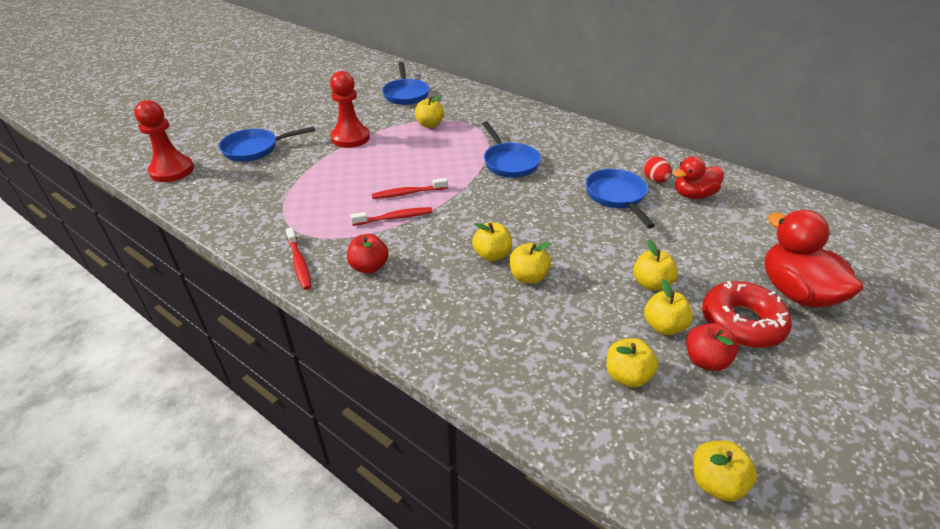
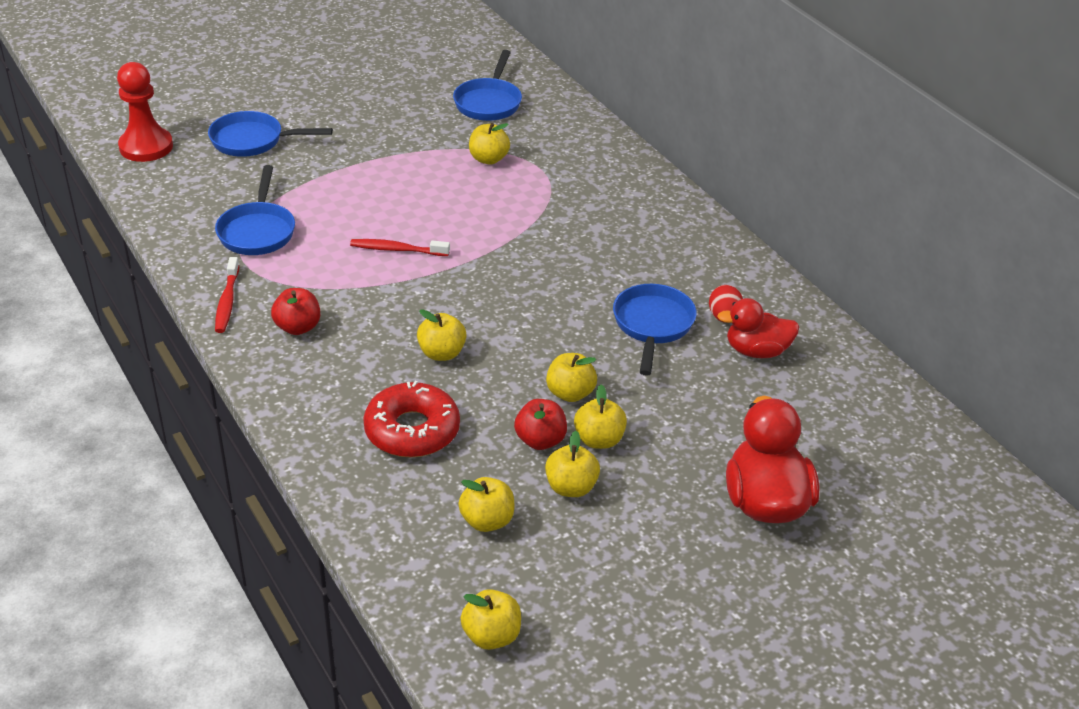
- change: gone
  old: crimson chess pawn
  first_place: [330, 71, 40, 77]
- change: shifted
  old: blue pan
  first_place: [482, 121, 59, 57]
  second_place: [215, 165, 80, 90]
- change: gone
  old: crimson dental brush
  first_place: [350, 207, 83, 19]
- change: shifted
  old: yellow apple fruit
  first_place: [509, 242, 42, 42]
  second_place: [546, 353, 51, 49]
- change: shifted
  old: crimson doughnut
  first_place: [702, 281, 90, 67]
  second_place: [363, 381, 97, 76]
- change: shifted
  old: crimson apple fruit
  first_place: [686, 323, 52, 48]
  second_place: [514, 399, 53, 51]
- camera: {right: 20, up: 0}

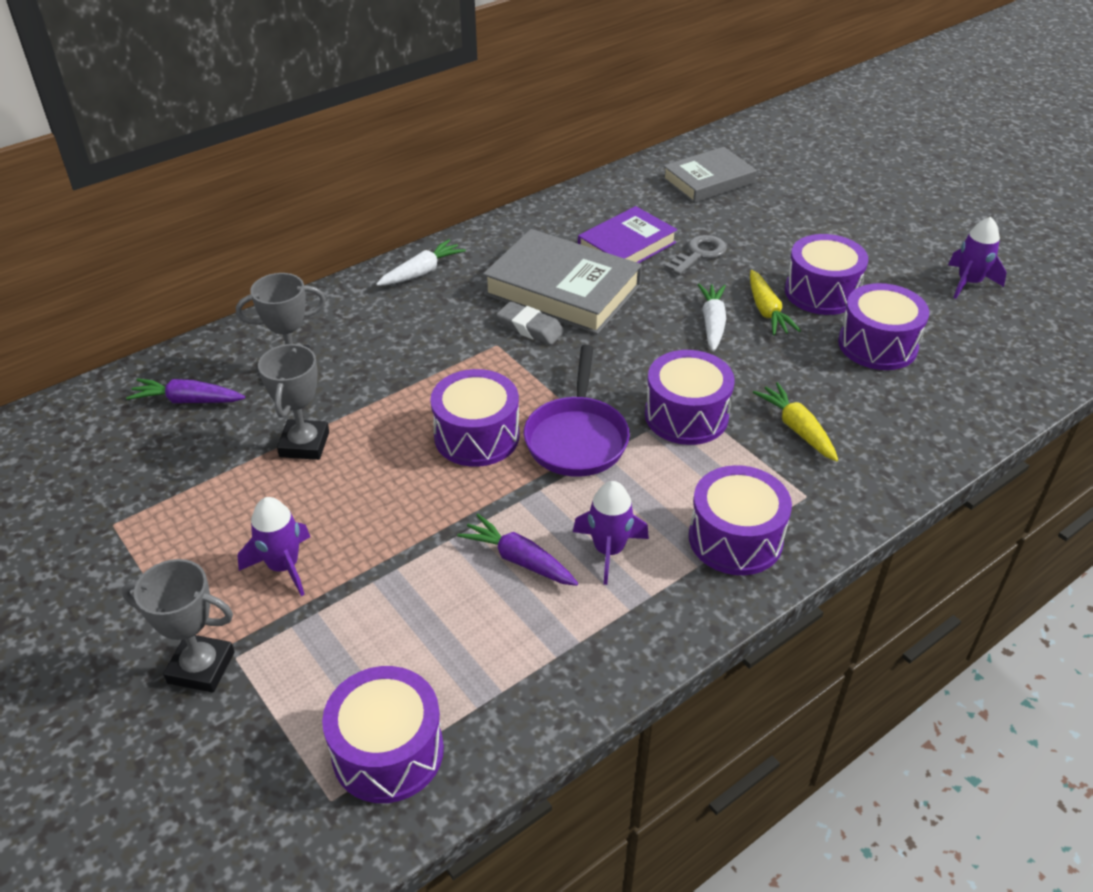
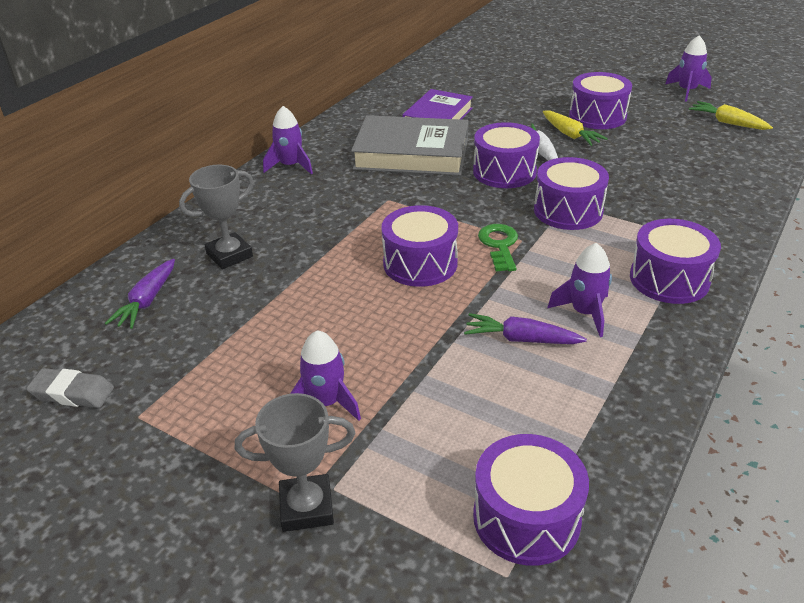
- change: gone
  old: gray hardcover
  first_place: [662, 147, 95, 56]
- change: gone
  old: gray door key
  first_place: [665, 235, 62, 40]
- change: swapped
  old: snow-white toy carrot
  new: royal purple spaceship
  first_place: [376, 239, 90, 47]
  second_place: [263, 106, 50, 68]
- change: shifted
  old: royal purple drum
  first_place: [838, 283, 91, 87]
  second_place: [473, 122, 67, 66]
- change: shifted
  old: gray eraser
  first_place: [496, 301, 68, 44]
  second_place: [26, 368, 88, 40]
- change: gone
  old: gray trophy
  first_place: [258, 343, 71, 117]
- change: swapped
  old: royal purple pan
  new: emerald door key
  first_place: [524, 345, 106, 132]
  second_place: [478, 224, 40, 47]
- change: rotated
  old: royal purple toy carrot
  first_place: [126, 378, 119, 25]
  second_place: [105, 259, 70, 70]
  degrees: -60
- change: shifted
  old: yellow toy carrot
  first_place: [753, 382, 85, 79]
  second_place: [689, 101, 84, 29]
- camera: {right: -20, up: -5}

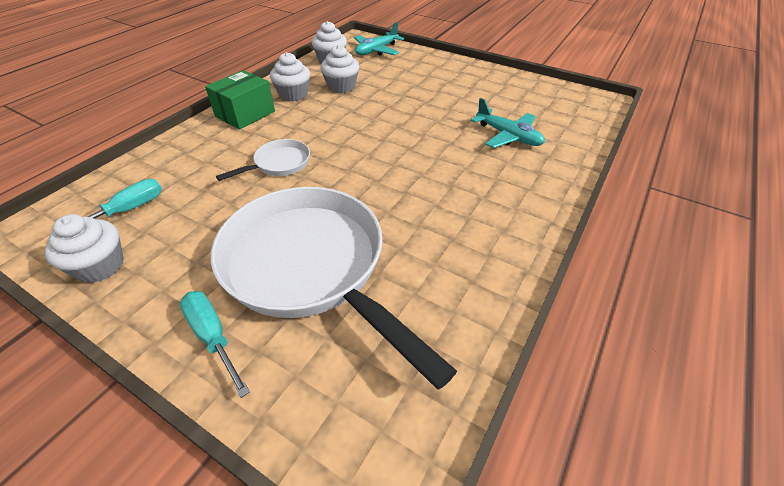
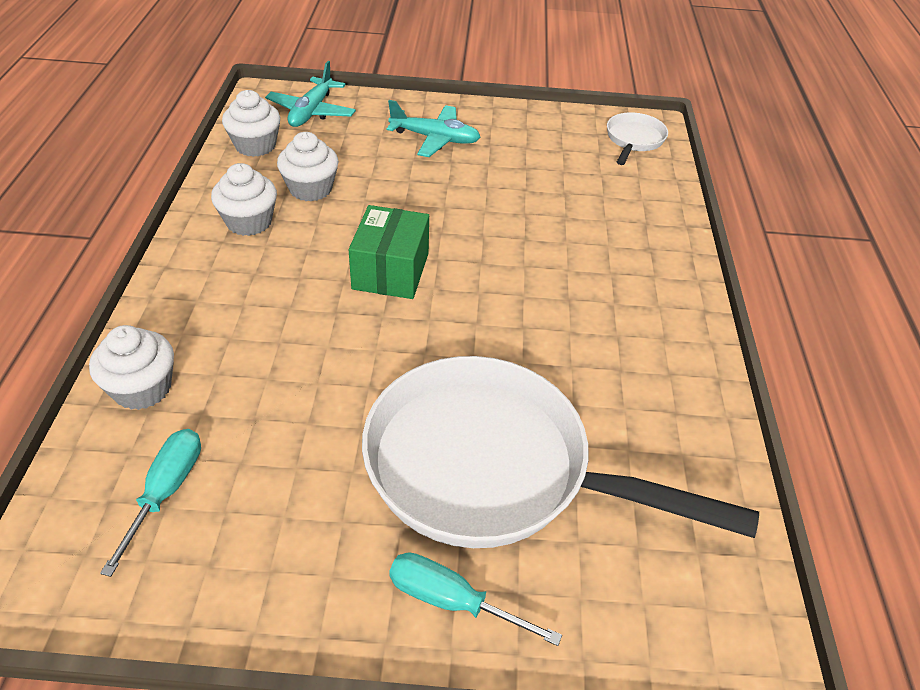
- change: shifted
  old: emerald package
  first_place: [205, 70, 70, 60]
  second_place: [349, 205, 80, 94]
- change: shifted
  old: teal toy plane
  first_place: [471, 98, 74, 50]
  second_place: [387, 100, 93, 57]
- change: shifted
  old: snow-white pan
  first_place: [216, 139, 94, 42]
  second_place: [607, 112, 61, 53]
- change: shifted
  old: snow-white muffin
  first_place: [44, 214, 80, 69]
  second_place: [89, 325, 85, 85]
- camera: {right: -30, up: 0}

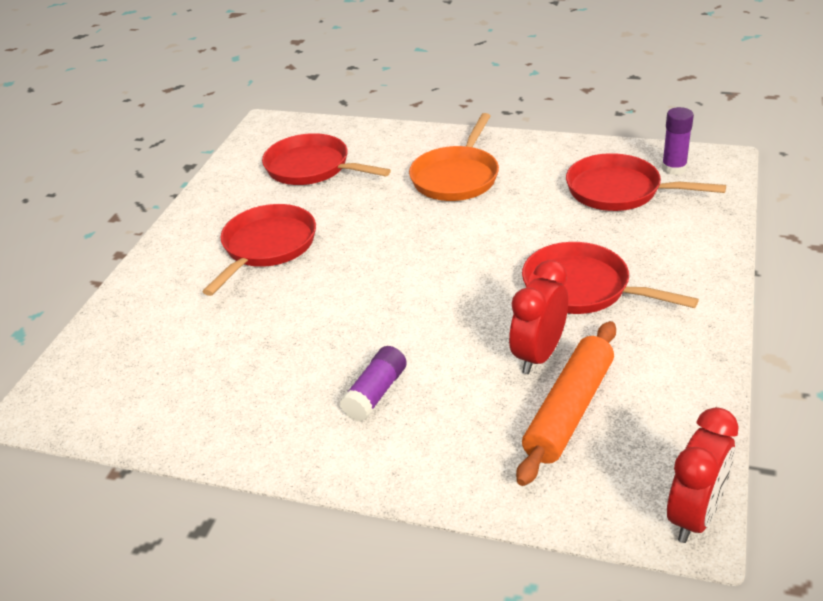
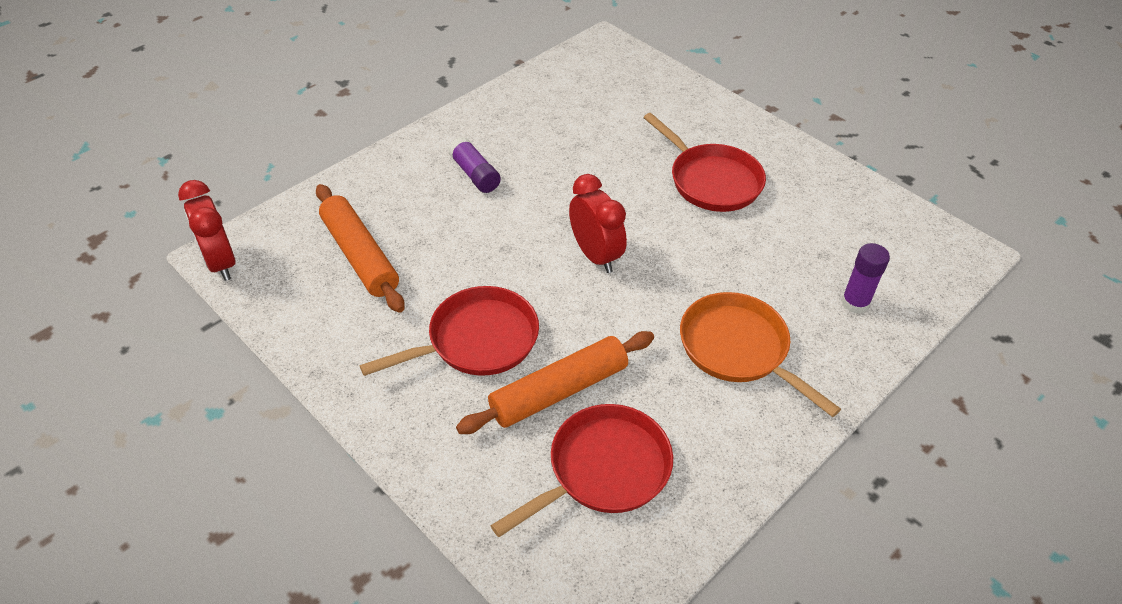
- change: shifted
  old: royal purple stick of glue
  first_place: [662, 107, 32, 68]
  second_place: [841, 243, 49, 71]
- change: gone
  old: crimson pan
  first_place: [262, 133, 129, 52]
- change: shifted
  old: crimson bedside clock
  first_place: [509, 260, 59, 114]
  second_place: [569, 174, 58, 99]
- change: new
  new: bright orange rolling pin
  second_place: [456, 331, 198, 103]
- camera: {right: 115, up: 10}

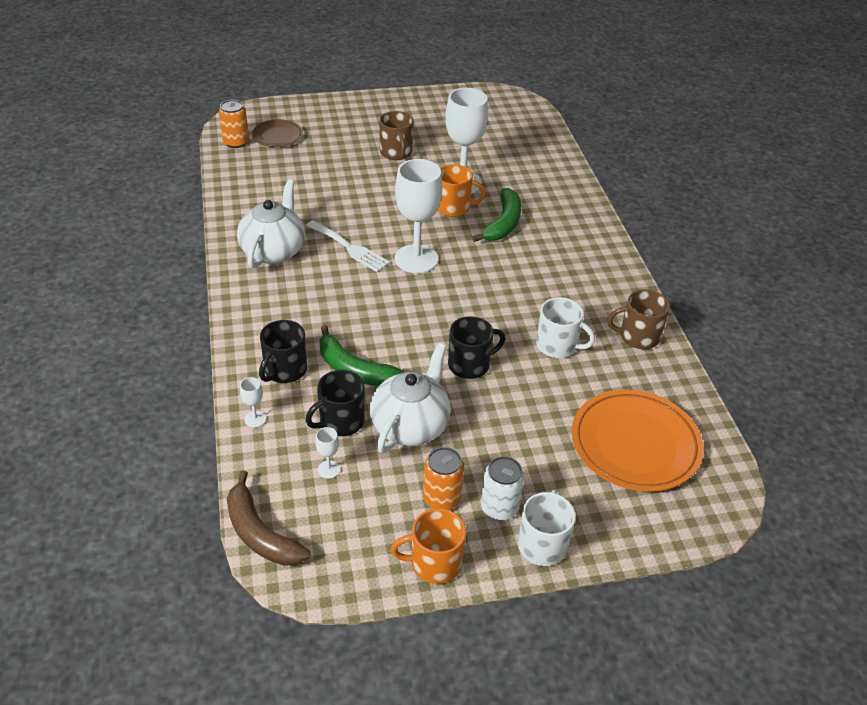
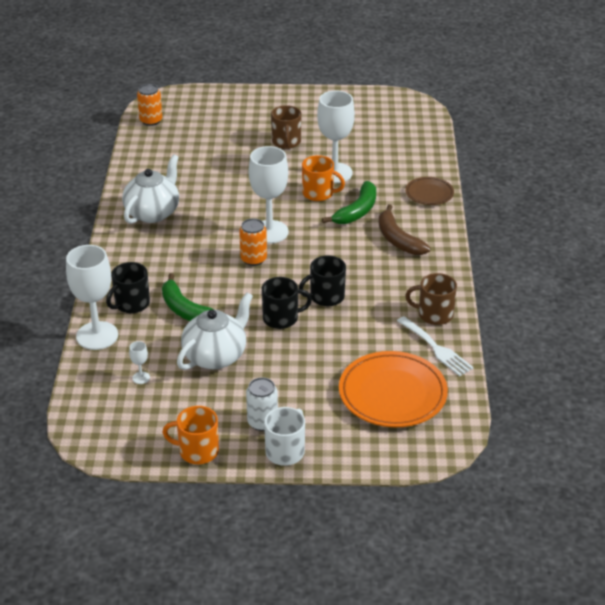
- change: shifted
  old: russet flat dish
  first_place: [252, 119, 51, 28]
  second_place: [405, 177, 49, 28]
- change: shifted
  old: snow-white fork
  first_place: [306, 220, 84, 52]
  second_place: [397, 316, 77, 60]
- change: gone
  old: snow-white mug
  first_place: [536, 297, 59, 61]
- change: shifted
  old: ebony mug
  first_place: [305, 370, 60, 66]
  second_place: [299, 255, 47, 51]
- change: scaled
  old: snow-white goblet
  first_place: [240, 377, 26, 51]
  second_place: [66, 245, 52, 105]
  factor: 2.46
- change: shifted
  old: bright orange can
  first_place: [423, 447, 41, 63]
  second_place: [239, 218, 28, 48]
- change: shifted
  old: russet banana
  first_place: [227, 471, 84, 95]
  second_place: [379, 204, 52, 51]
- camera: {right: 15, up: -5}

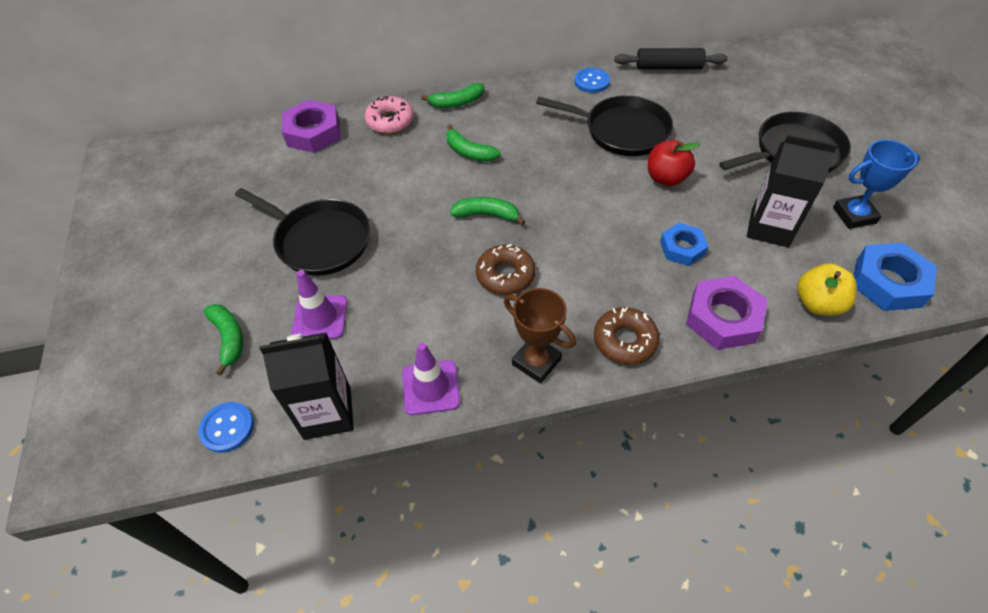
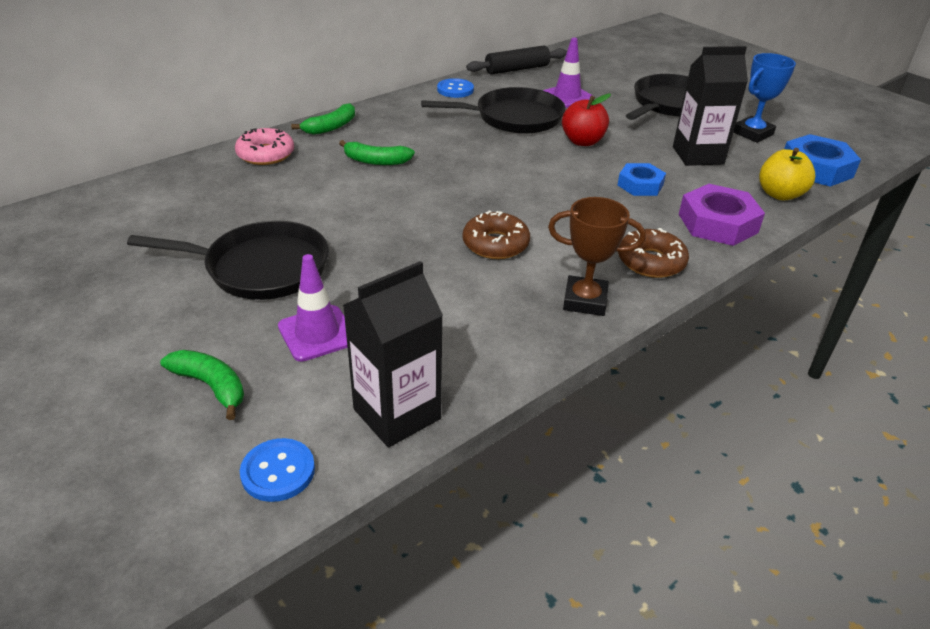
- change: gone
  old: royal purple hex nut
  first_place: [282, 100, 59, 53]
- change: gone
  old: emerald banana
  first_place: [450, 197, 75, 28]
- change: shifted
  old: royal purple traffic cone
  first_place: [402, 343, 58, 72]
  second_place: [543, 37, 50, 71]
- camera: {right: -30, up: -15}

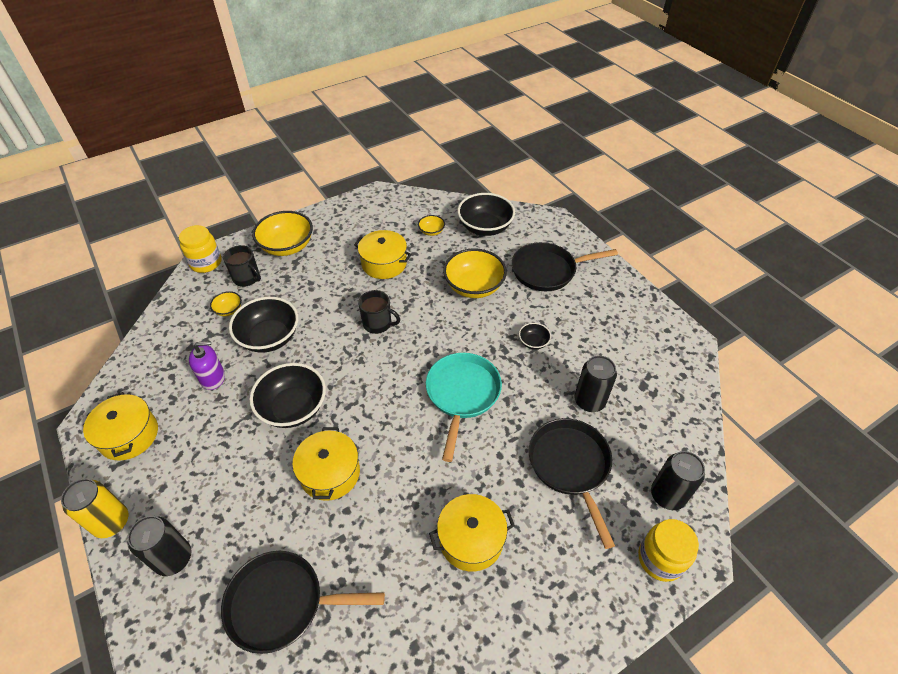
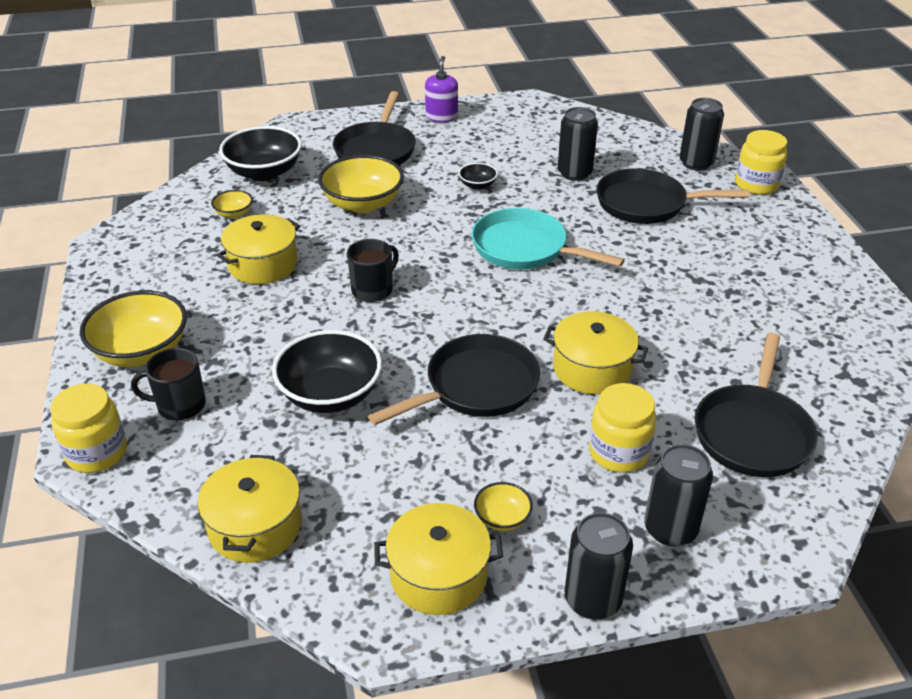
- change: rotated
  old: ebony mug
  first_place: [223, 245, 38, 42]
  second_place: [131, 348, 75, 72]
  degrees: -150
- change: shifted
  old: yellow bowl
  first_place: [210, 291, 32, 25]
  second_place: [474, 482, 59, 49]
- change: shifted
  old: royal purple pump bottle
  first_place: [189, 341, 36, 49]
  second_place: [425, 56, 33, 66]
- change: swapped
  old: ebony bowl
  new: ebony pan
  first_place: [249, 363, 77, 65]
  second_place: [368, 334, 172, 91]
- change: repainted
  old: yellow can
  new: ebony can
  first_place: [61, 478, 67, 60]
  second_place: [565, 513, 68, 106]
- change: shifted
  old: yellow cooking pot
  first_place: [429, 494, 86, 78]
  second_place: [198, 455, 104, 108]
- change: new
  new: yellow preserve jar
  second_place: [589, 383, 67, 90]
- camera: {right: -70, up: -10}

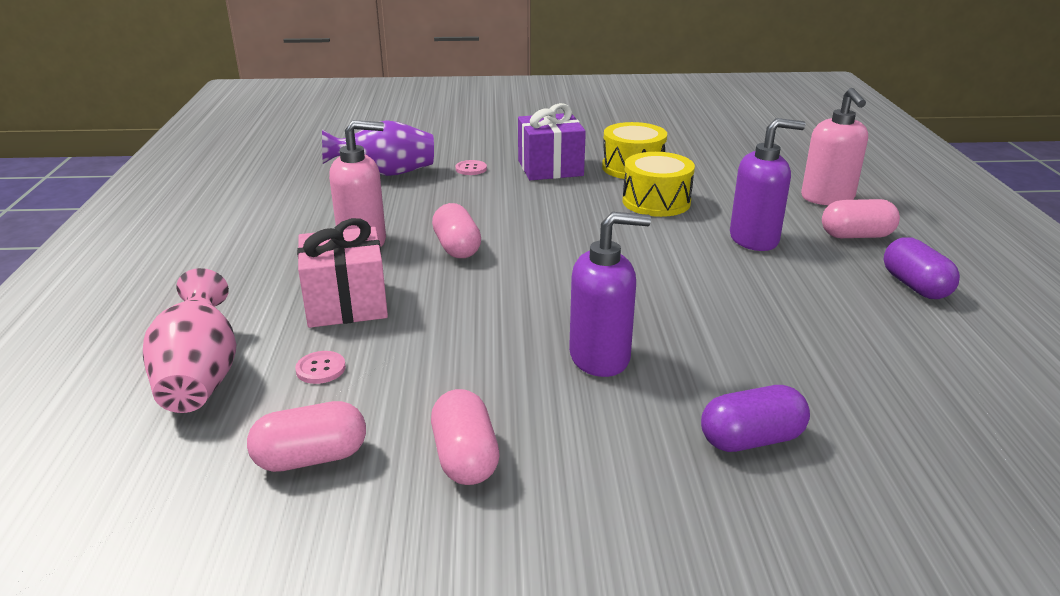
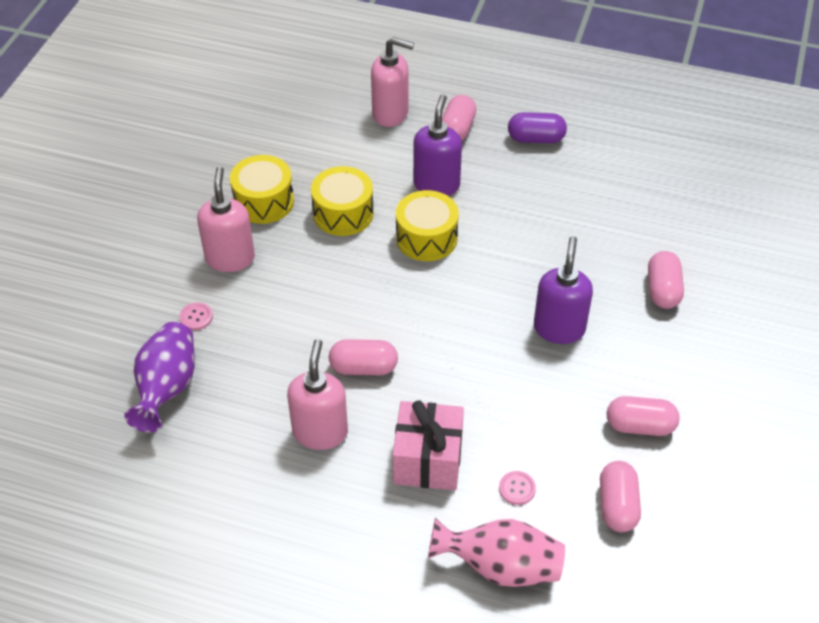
- change: swapped
  old: royal purple gift
  new: rose-pink pump bottle
  first_place: [518, 103, 68, 77]
  second_place: [197, 167, 58, 105]
- change: repainted
  old: royal purple capsule
  new: rose-pink capsule
  first_place: [701, 385, 109, 67]
  second_place: [648, 251, 36, 58]
- change: new
  new: yellow drum
  second_place: [396, 190, 63, 71]
- camera: {right: -70, up: 20}

